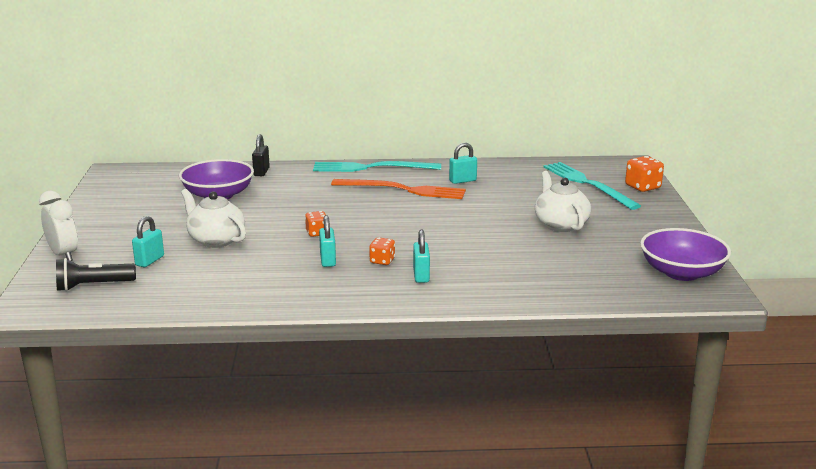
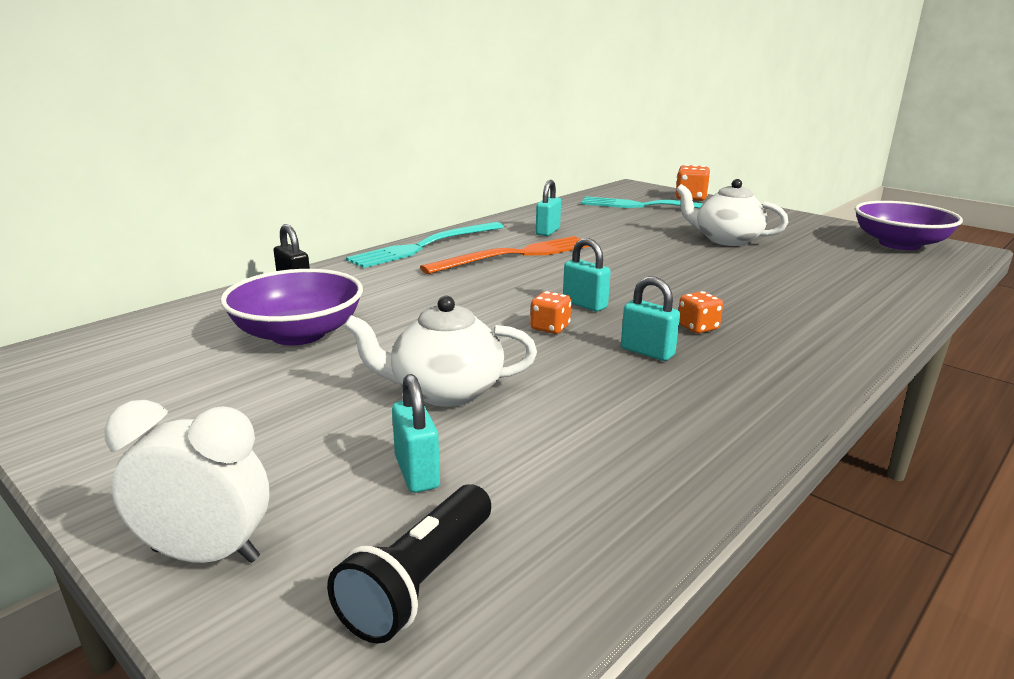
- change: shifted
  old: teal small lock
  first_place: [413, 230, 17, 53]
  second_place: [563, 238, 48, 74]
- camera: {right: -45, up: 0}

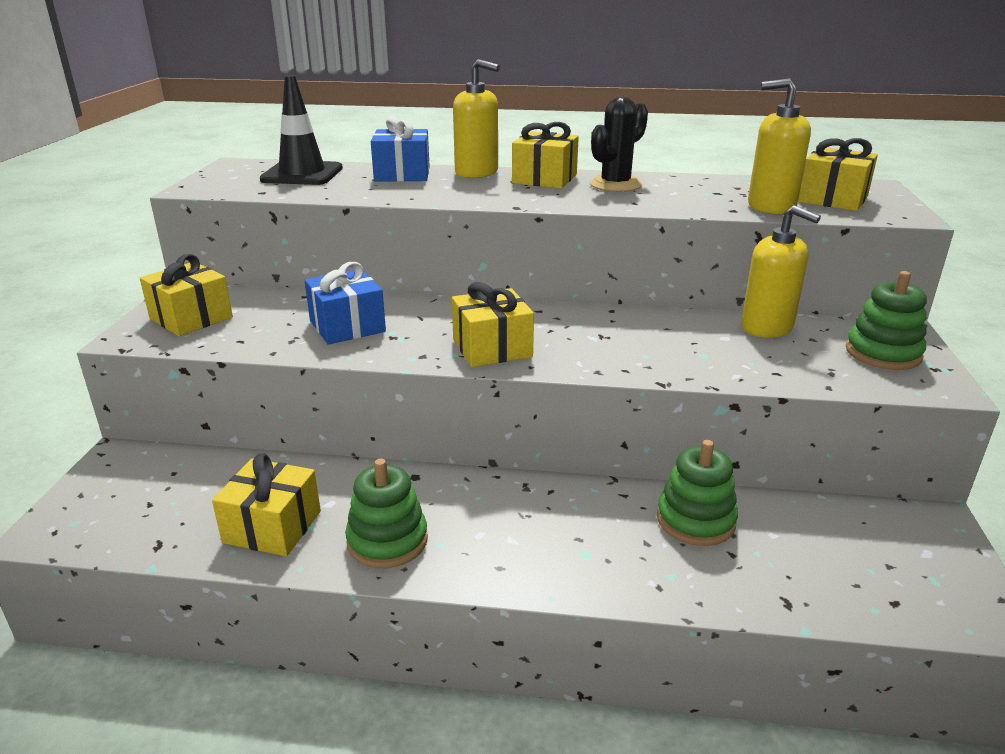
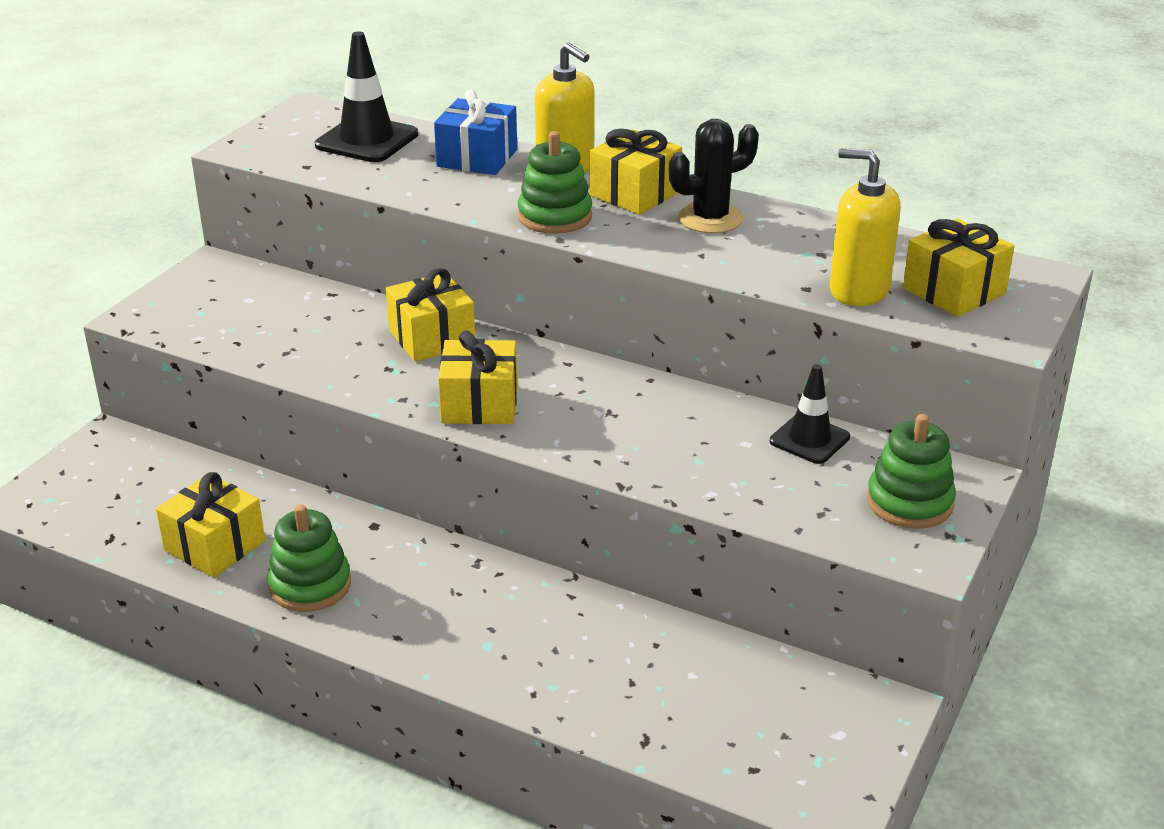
- change: swapped
  old: yellow pump bottle
  new: ebony traffic cone
  first_place: [741, 205, 80, 133]
  second_place: [770, 364, 80, 100]
- change: shifted
  old: yellow gift
  first_place: [140, 254, 93, 82]
  second_place: [386, 268, 89, 94]
- change: gone
  old: blue gift
  first_place: [305, 262, 81, 83]
- change: shifted
  old: emerald ring stacker
  first_place: [657, 440, 81, 106]
  second_place: [518, 131, 74, 103]
- camera: {right: 20, up: 5}

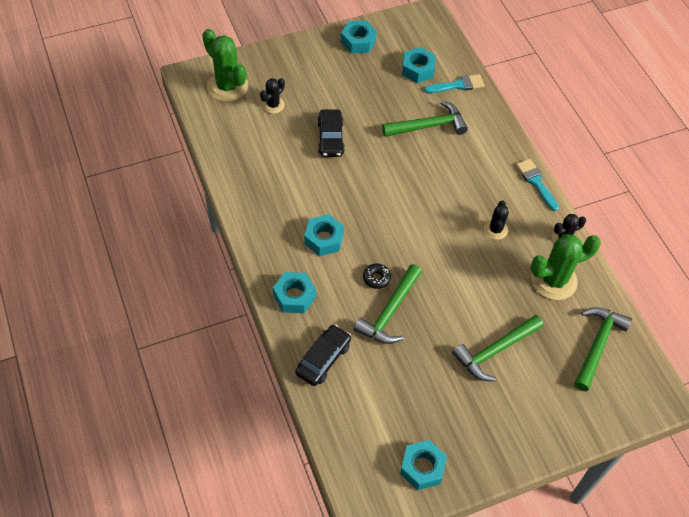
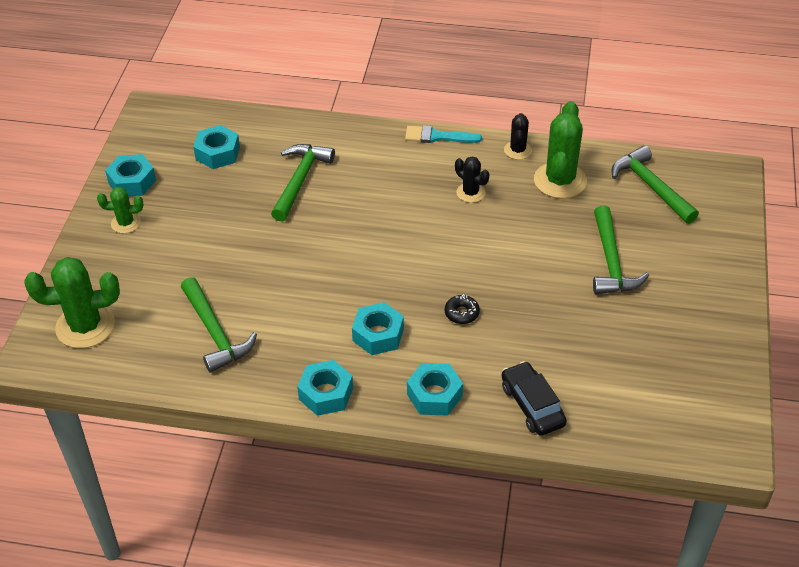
- change: gone
  old: teal paint brush
  first_place: [424, 74, 61, 19]
- change: gone
  old: ebony cactus
  first_place: [260, 78, 25, 36]
- change: gone
  old: ebony car
  first_place: [317, 109, 28, 48]
- change: shifted
  old: emerald hammer
  first_place: [354, 264, 68, 80]
  second_place: [181, 277, 76, 96]
- change: shifted
  old: teal hex nut
  first_place: [400, 440, 47, 50]
  second_place: [297, 360, 56, 56]
- change: new
  new: emerald cactus
  second_place: [97, 187, 46, 46]
- camera: {right: -55, up: -10}

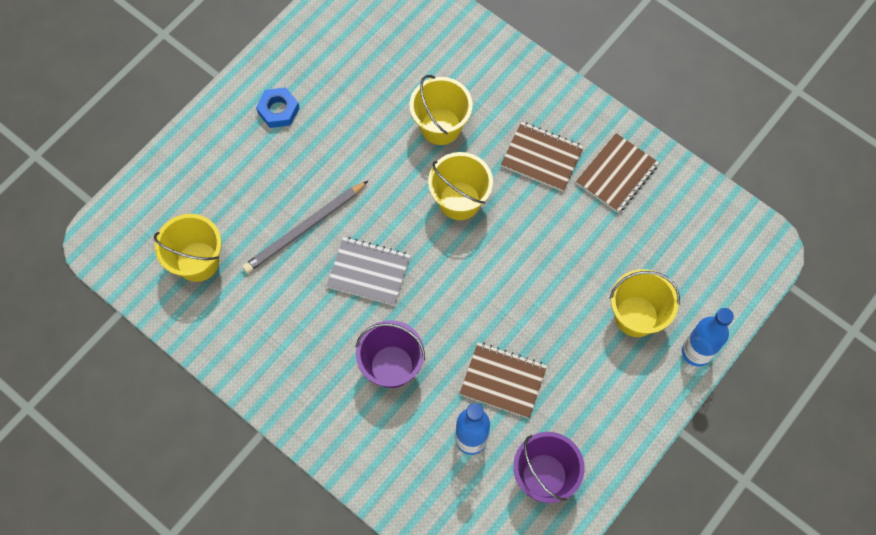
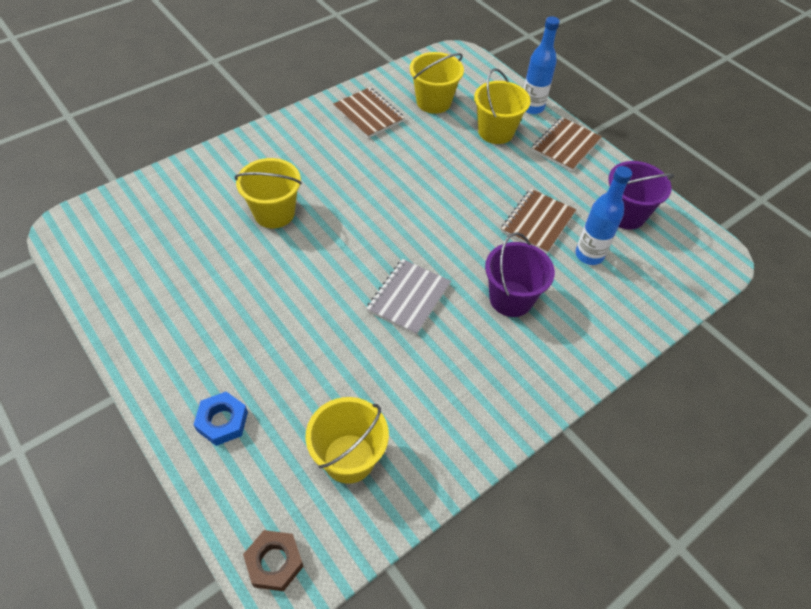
- change: shifted
  old: blue hex nut
  first_place: [256, 87, 43, 41]
  second_place: [194, 392, 54, 54]
- change: shifted
  old: russet notepad
  first_place: [501, 121, 83, 71]
  second_place: [531, 117, 71, 54]
- change: shifted
  old: yellow pail
  first_place: [428, 152, 65, 68]
  second_place: [410, 52, 54, 62]
- change: gone
  old: gray pencil
  first_place: [242, 181, 126, 92]
- change: new
  new: russet hex nut
  second_place: [243, 530, 61, 61]
- camera: {right: -80, up: -15}

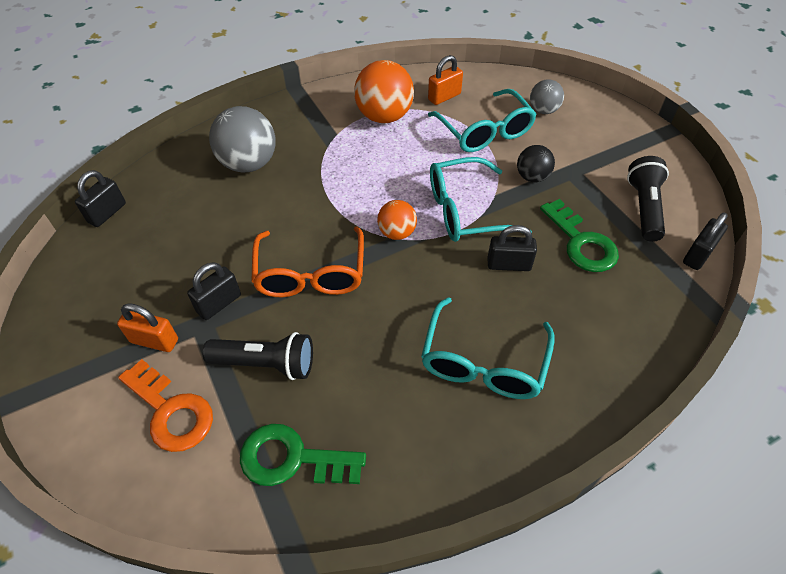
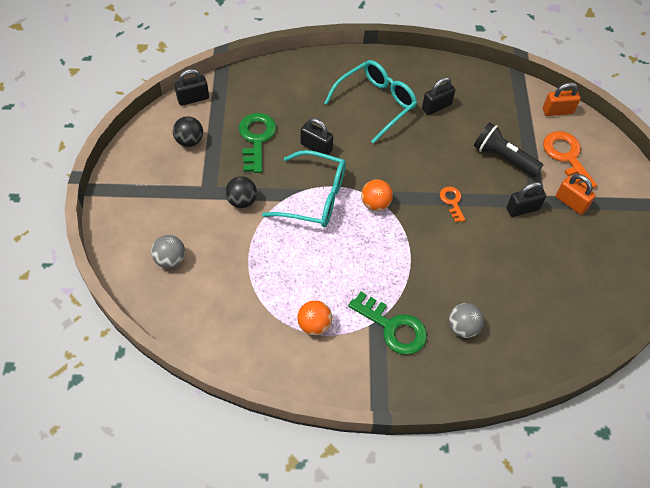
- change: shifted
  old: bright orange small lock
  first_place: [428, 55, 35, 50]
  second_place: [543, 82, 38, 34]
- change: scaled
  old: bright orange sphere
  first_place: [354, 60, 60, 63]
  second_place: [297, 300, 35, 35]
  factor: 0.57
- change: gone
  old: teal glasses
  first_place: [428, 89, 109, 63]
- change: scaled
  old: gray sphere
  first_place: [209, 106, 67, 67]
  second_place: [449, 303, 35, 35]
  factor: 0.57
- change: swapped
  old: ebony pocket torch
  new: ebony sphere
  first_place: [627, 156, 42, 86]
  second_place: [173, 116, 30, 31]
- change: shifted
  old: ebony small lock
  first_place: [75, 170, 51, 57]
  second_place: [422, 77, 34, 38]
- change: swapped
  old: bright orange glasses
  new: bright orange door key
  first_place: [251, 227, 113, 70]
  second_place: [440, 187, 25, 36]
- change: shifted
  old: emerald door key
  first_place: [240, 424, 126, 62]
  second_place: [348, 292, 79, 63]
- camera: {right: -155, up: 5}

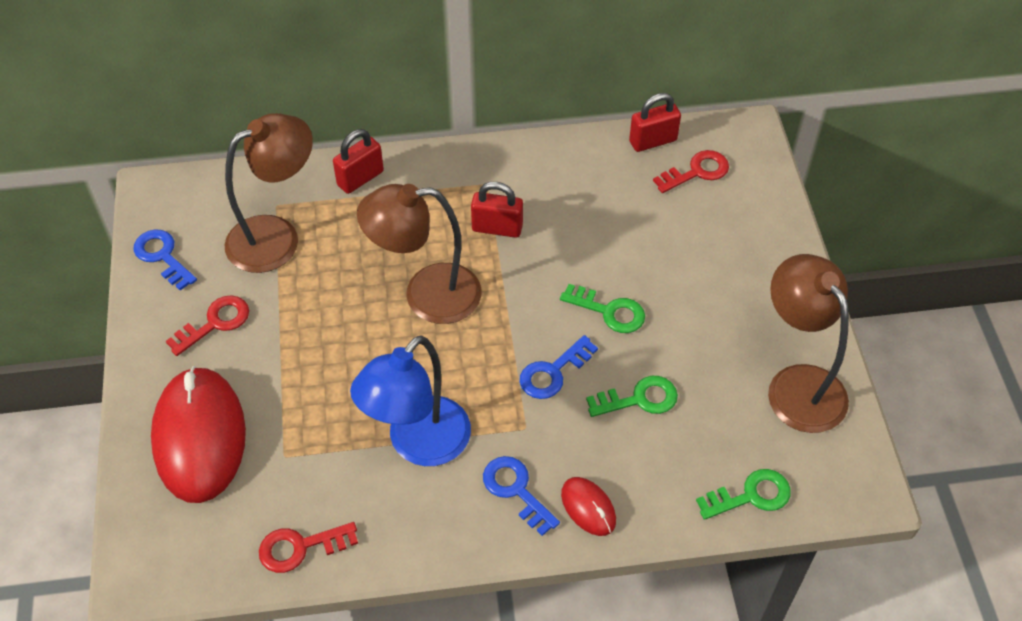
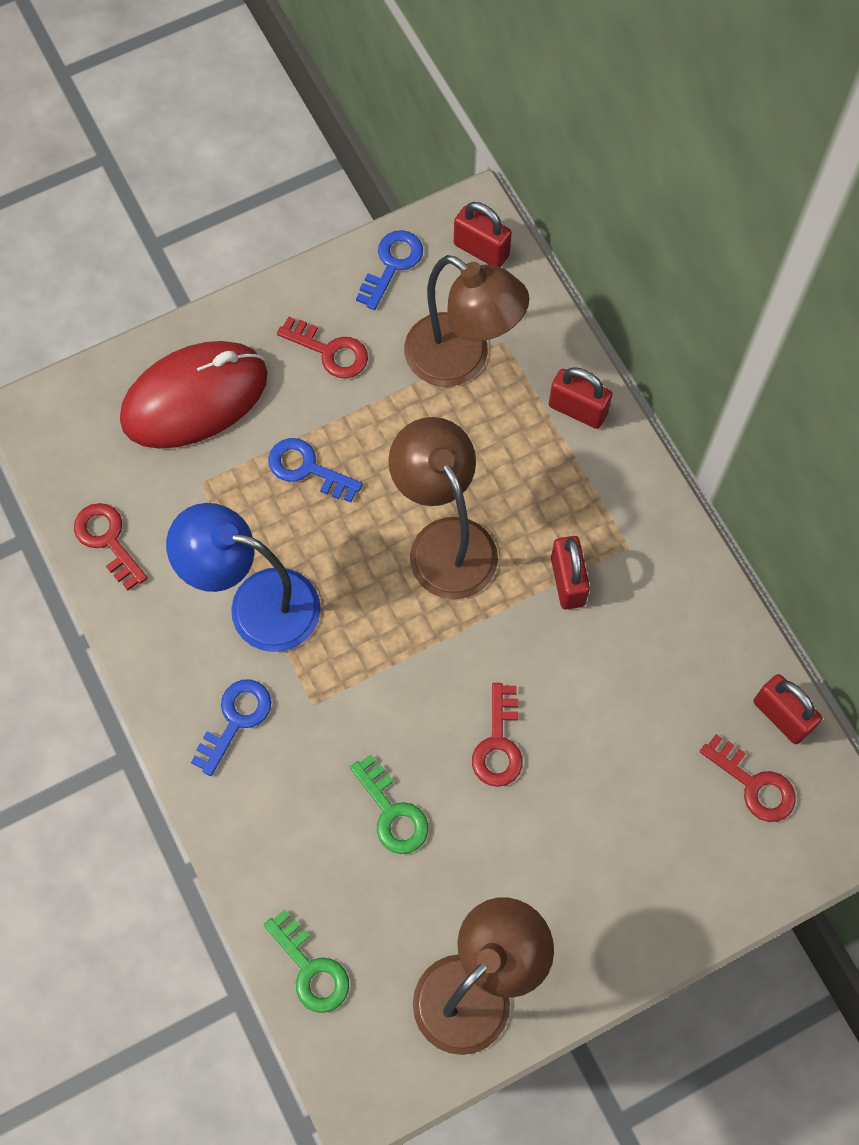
- change: repainted
  old: emerald door key
  new: crimson door key
  first_place: [560, 284, 85, 49]
  second_place: [472, 683, 51, 104]
- change: shifted
  old: blue door key
  first_place: [520, 335, 78, 64]
  second_place: [268, 438, 95, 65]
- change: gone
  old: crimson PC mouse
  first_place: [561, 477, 55, 59]
- change: new
  new: crimson small lock
  second_place: [454, 202, 58, 65]
- camera: {right: 70, up: 15}

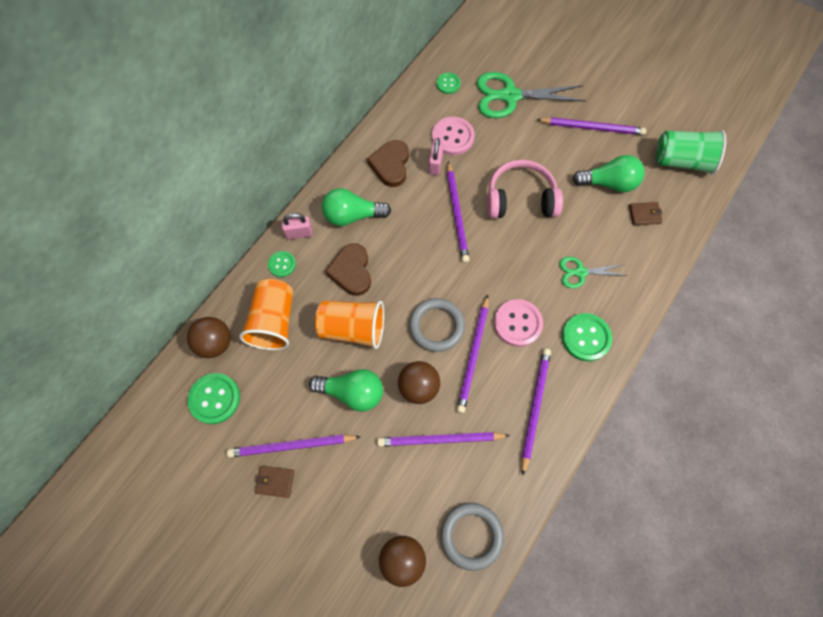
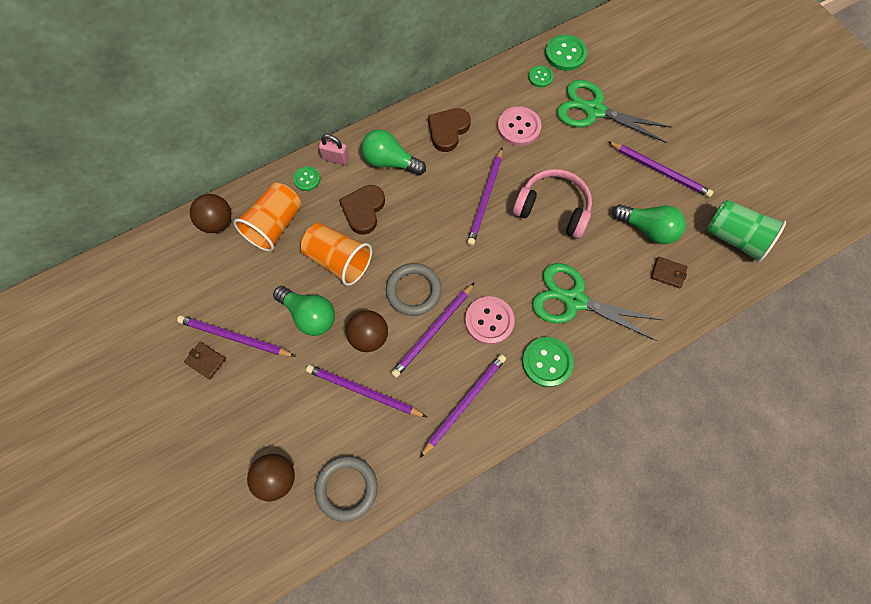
- change: gone
  old: rose-pink small lock
  first_place: [428, 138, 16, 37]
- change: scaled
  old: emerald scissors
  first_place: [559, 257, 66, 31]
  second_place: [532, 263, 130, 78]
  factor: 1.82
- change: shifted
  old: emerald sewing button
  first_place: [187, 373, 53, 51]
  second_place: [545, 35, 42, 36]
- camera: {right: 25, up: 0}

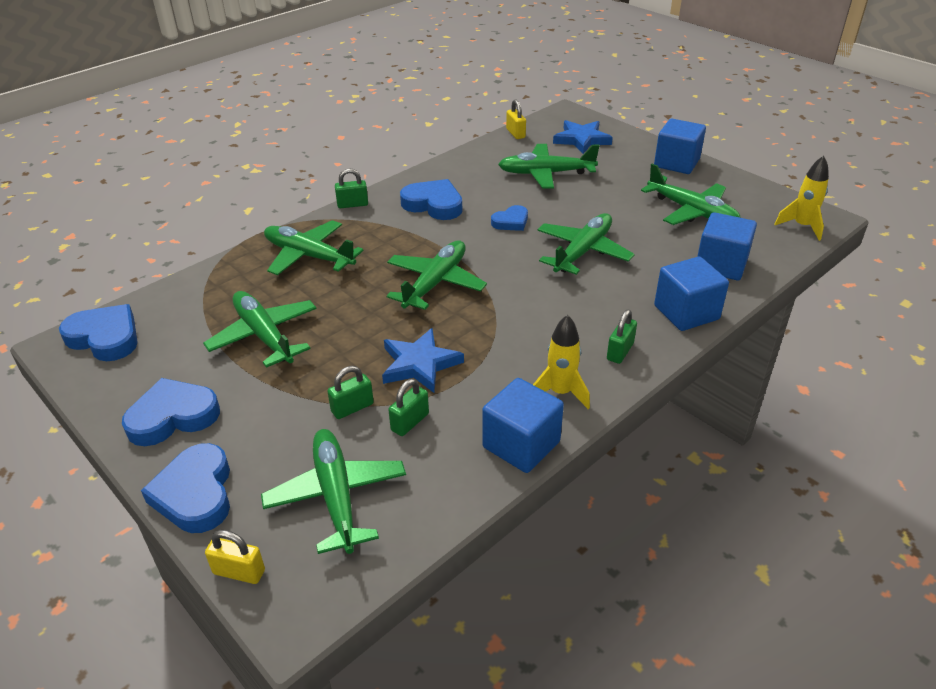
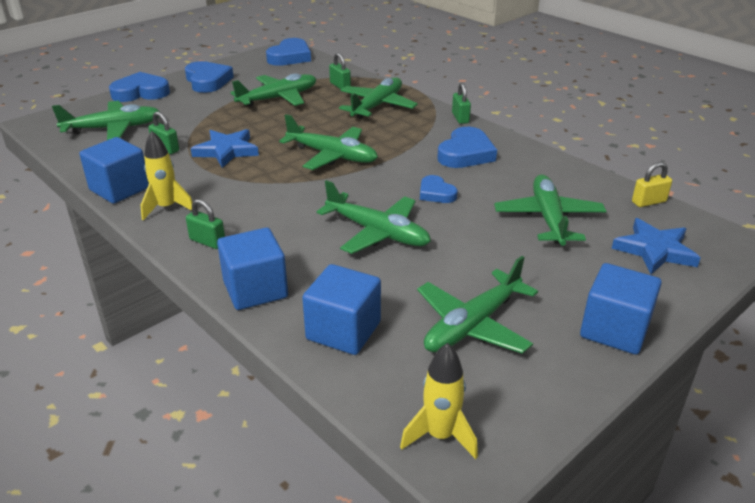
- change: shifted
  old: emerald small lock
  first_place: [327, 366, 47, 53]
  second_place: [329, 53, 22, 36]
- change: gone
  old: yellow small lock
  first_place: [205, 530, 60, 54]
- camera: {right: 90, up: -5}

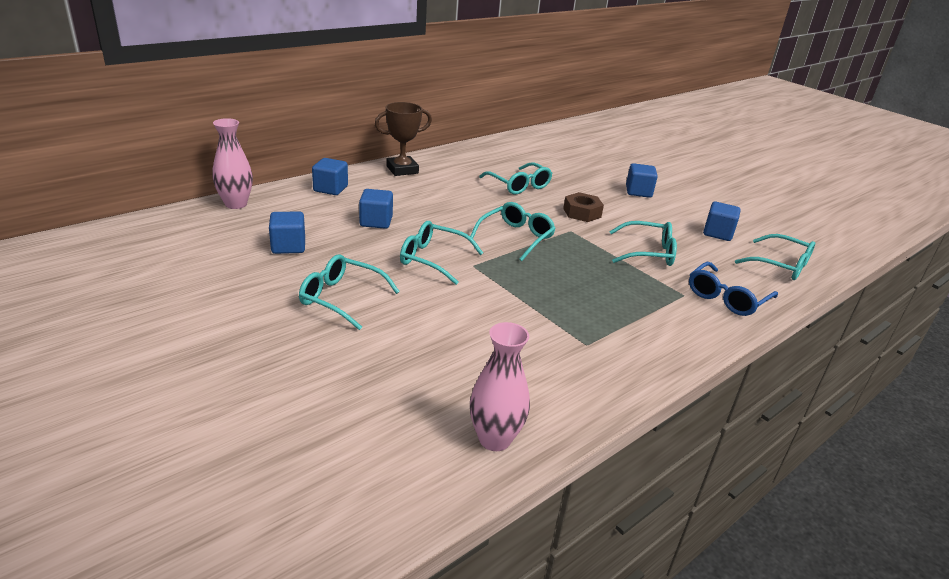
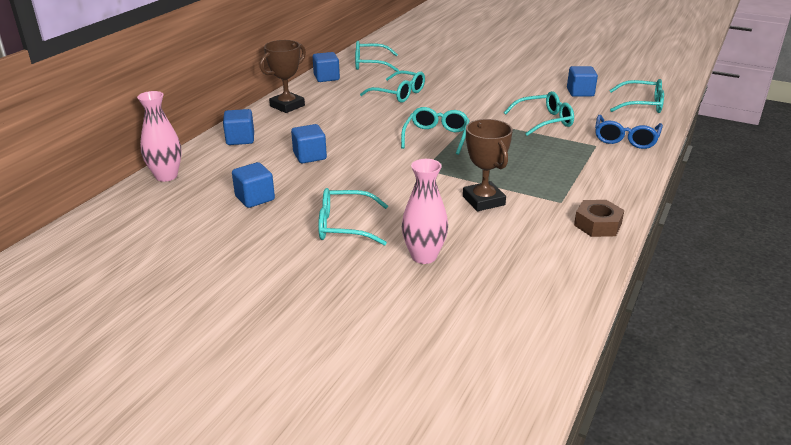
- change: shifted
  old: blue solid cube
  first_place: [626, 163, 32, 35]
  second_place: [313, 52, 27, 30]
- change: shifted
  old: russet hex nut
  first_place: [563, 192, 41, 30]
  second_place: [574, 200, 50, 37]
- change: shifted
  old: teal glasses
  first_place: [400, 221, 83, 64]
  second_place: [355, 41, 44, 31]
- change: shifted
  old: rose-pink vase
  first_place: [470, 322, 60, 129]
  second_place: [402, 159, 46, 105]
- change: new
  new: russet trophy
  second_place: [463, 119, 50, 92]
- camera: {right: -20, up: 0}

